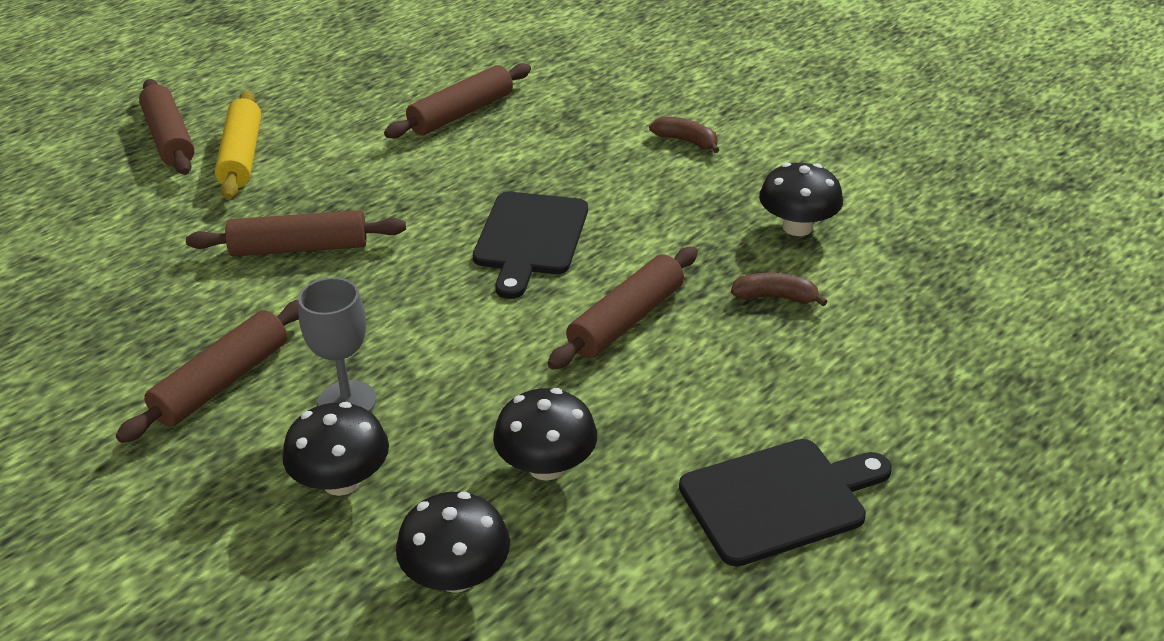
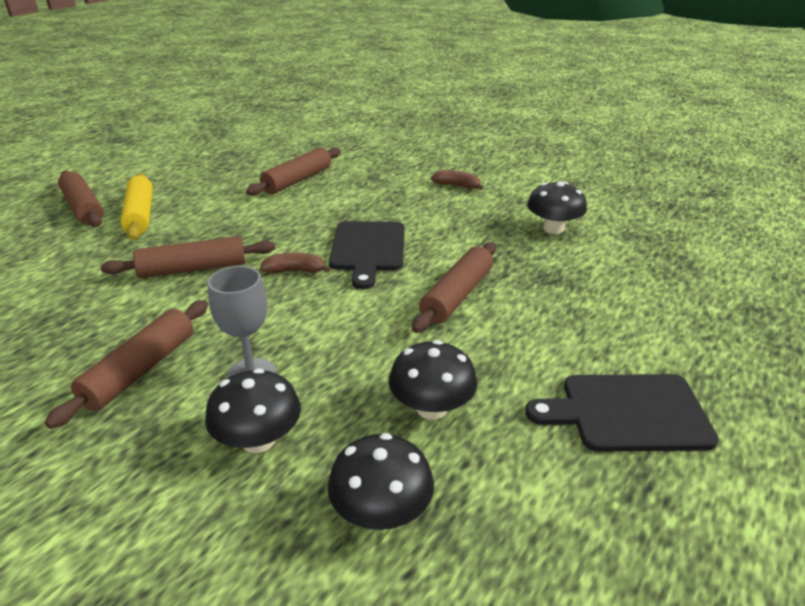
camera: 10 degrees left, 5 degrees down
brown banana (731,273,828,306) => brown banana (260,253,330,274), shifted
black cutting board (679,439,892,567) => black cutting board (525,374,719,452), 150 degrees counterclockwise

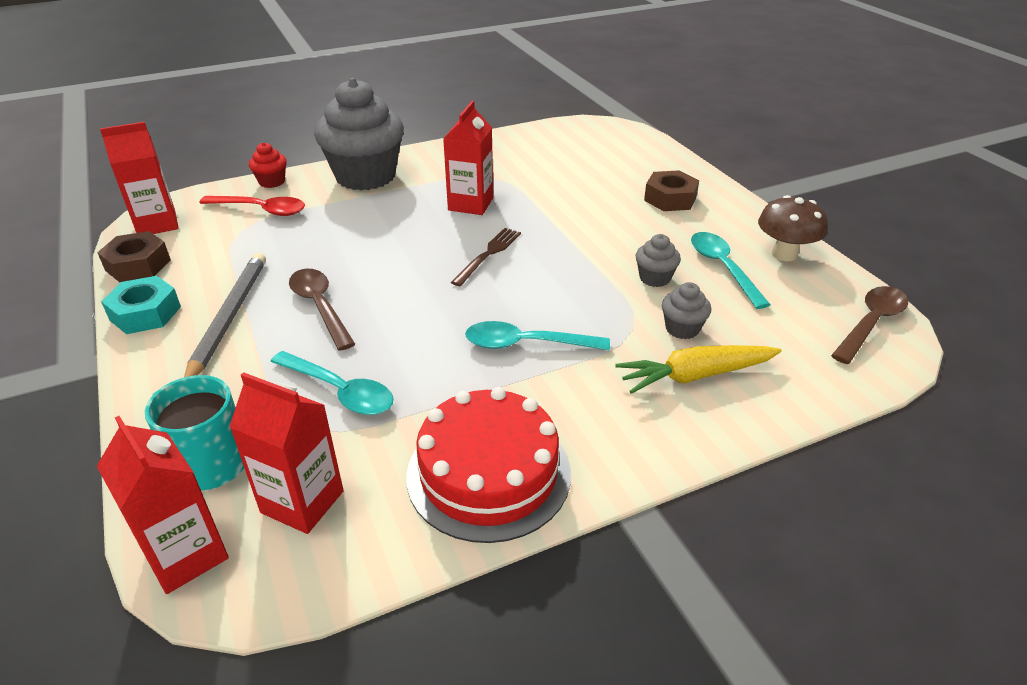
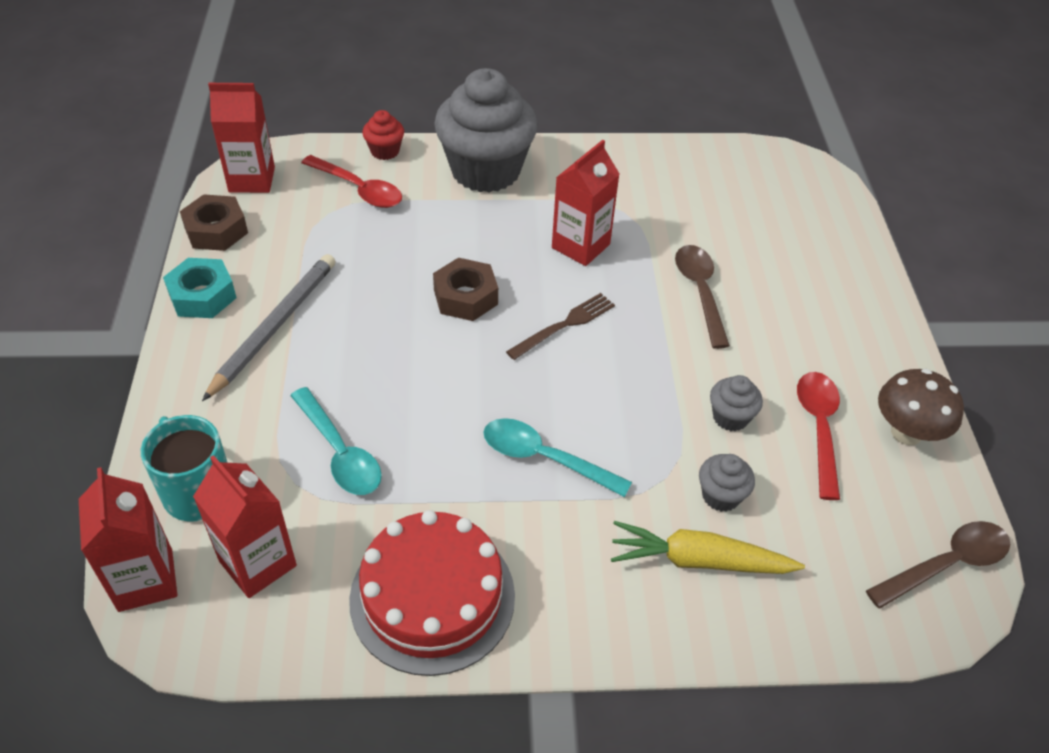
camera: 20 degrees right, 10 degrees up
brown nut (644,170,699,211) => brown nut (433,258,498,321), shifted
brown spoon (289,269,355,351) => brown spoon (675,245,730,349), shifted
turquoise spoon (691,232,771,309) => red spoon (797,372,840,500)

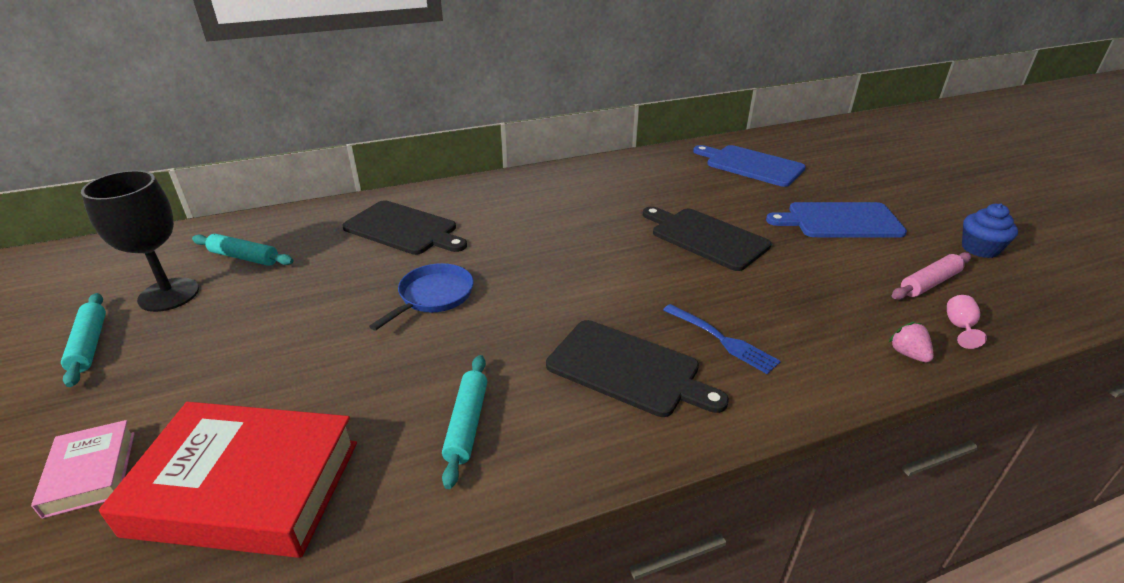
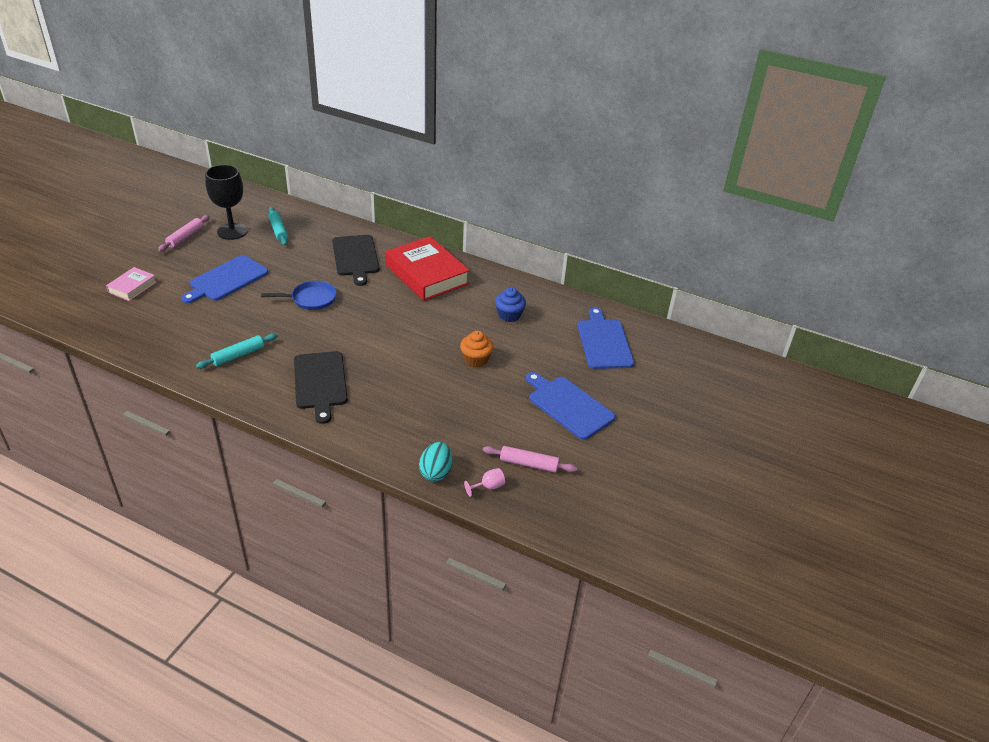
camera: 45 degrees right, 5 degrees up
turquoise rolling pin (61,293,106,387) => pink rolling pin (158,215,210,252)
nothing => blue cutting board (182,255,269,303)
red book (99,402,357,558) => red book (385,236,470,301), shifted
pink strawberry (889,322,934,363) => turquoise egg (419,442,452,481)
black cutting board (643,206,771,271) => orange cupcake (460,331,493,367)
blue cupcake (962,204,1018,258) => blue cupcake (495,287,526,322), shifted
blue fork (663,304,781,374) => nothing

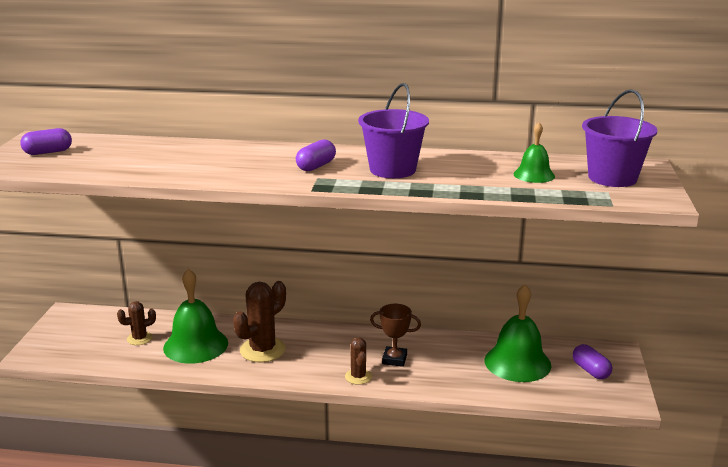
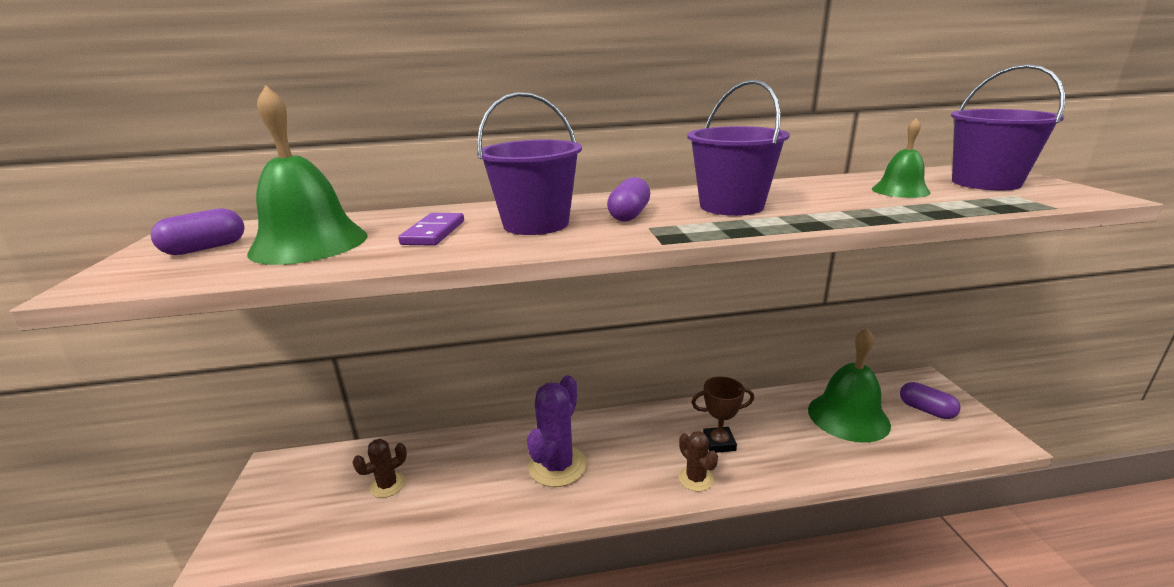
camera: 15 degrees left, 0 degrees up
green bell (163,269,228,364) => green bell (247,85,368,265), shifted
nothing => purple domino (398,213,464,246)
nothing => purple bucket (477,92,582,235)
brown cactus (233,281,286,362) => purple cactus (527,375,587,487)

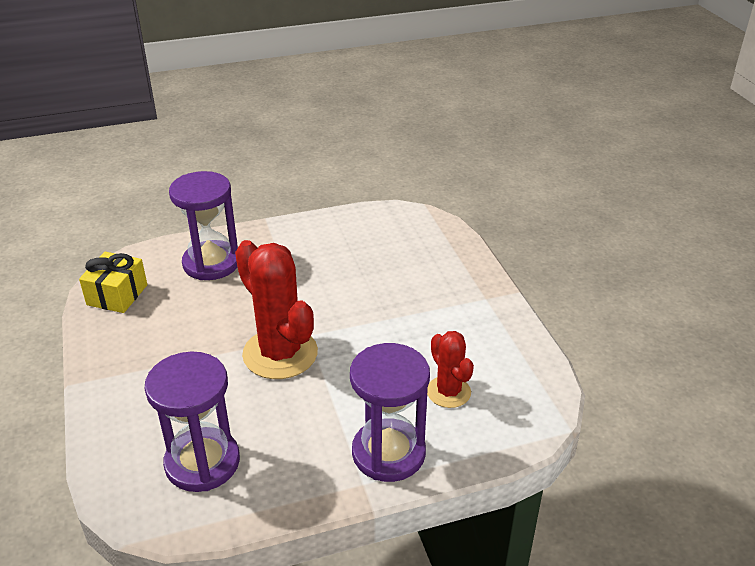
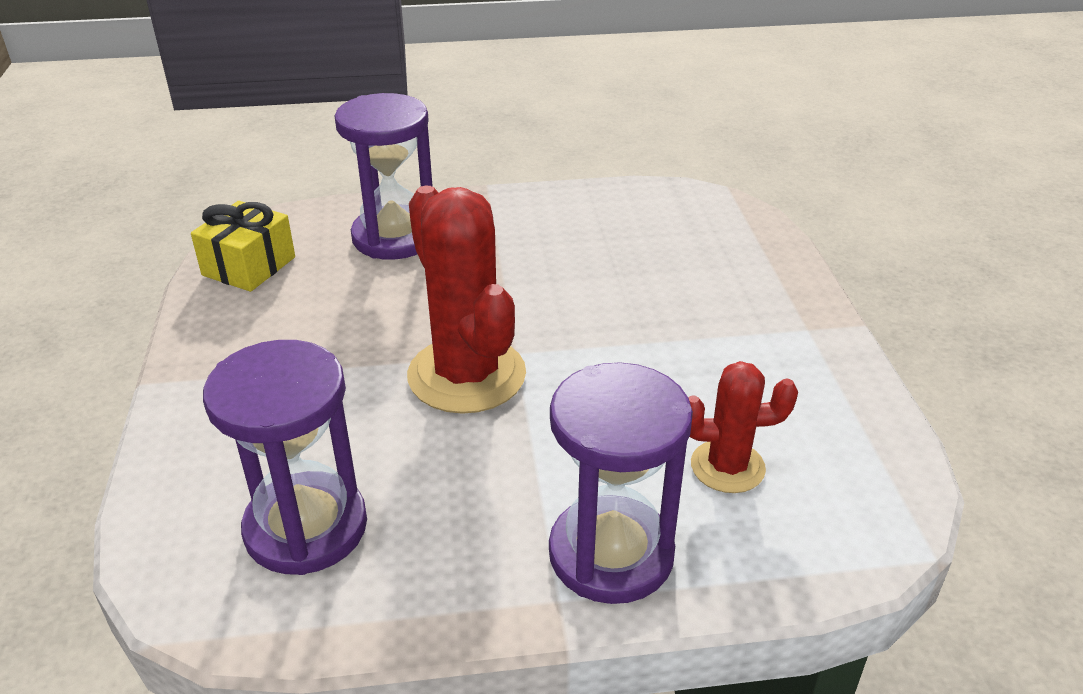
camera: 10 degrees right, 0 degrees up
red cactus (427,331,474,408) => red cactus (688,361,798,493), 75 degrees counterclockwise

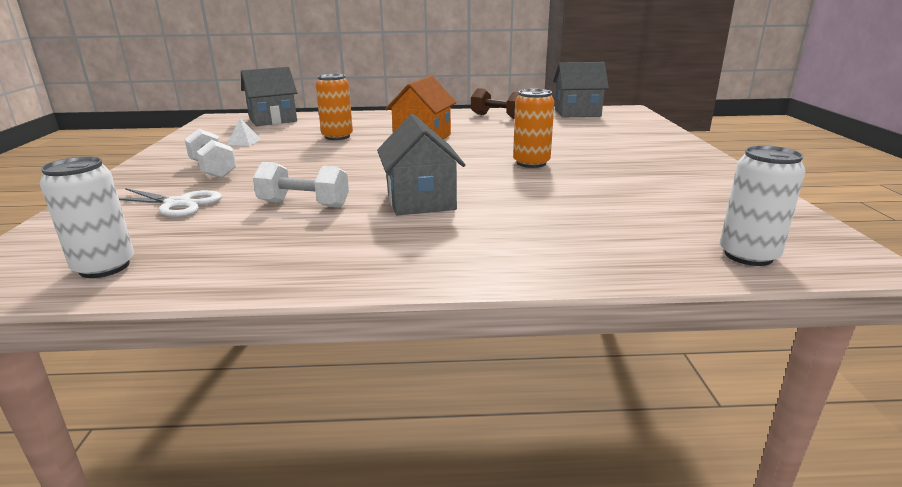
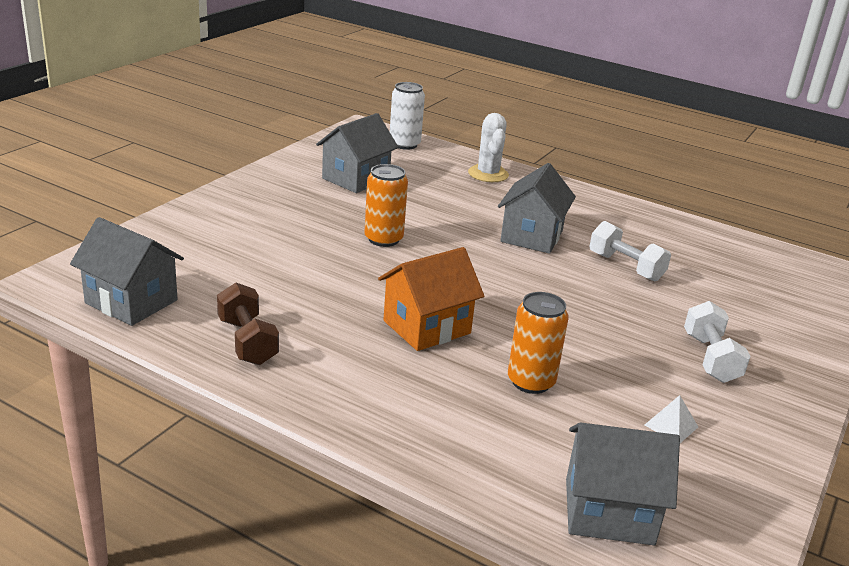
camera: 150 degrees left, 5 degrees up
nothing => grey house (316,113,398,193)
nothing => white cactus (468,113,509,182)
white can (40,156,134,278) => nothing
white scissors (119,188,222,217) => nothing

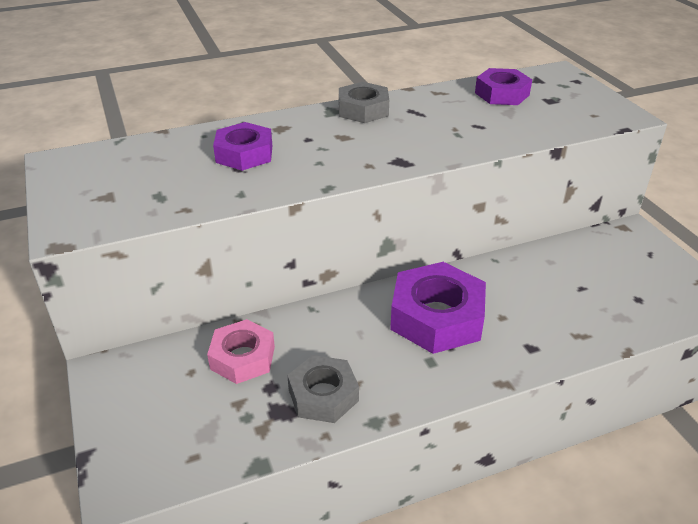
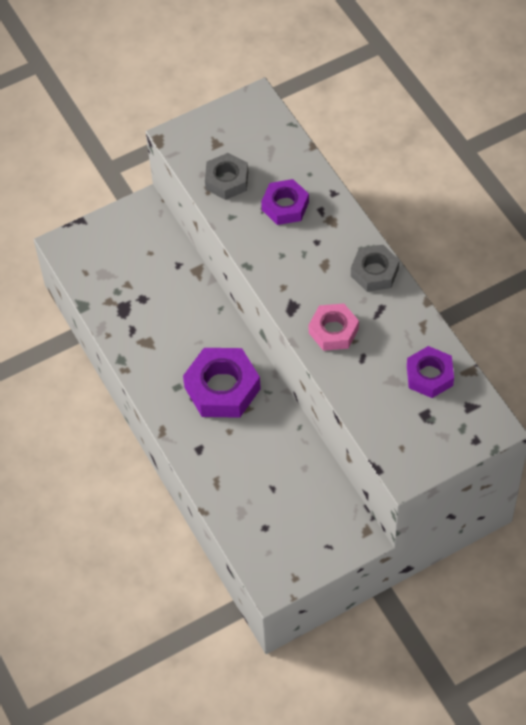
camera: 85 degrees right, 20 degrees up
grey nut (287,355,359,423) => grey nut (205,153,248,200), shifted
pink nut (207,319,275,384) => pink nut (309,304,359,351), shifted

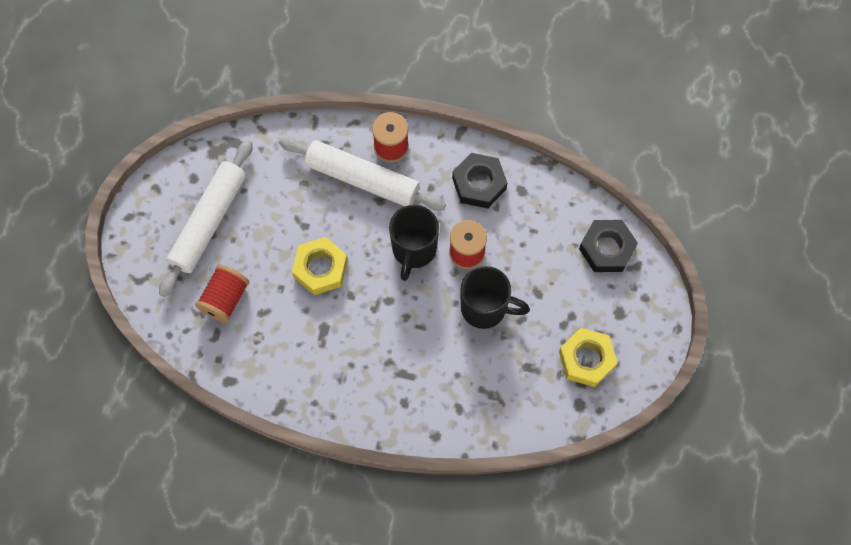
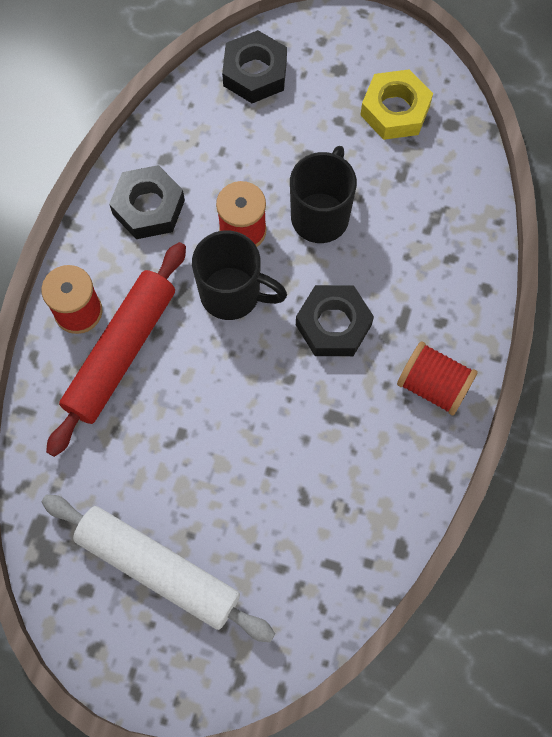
camera: 85 degrees left, 0 degrees up
white rolling pin (279,137,446,211) => red rolling pin (46,242,186,457)
nothing => black nut (296,285,374,356)
red spool (195,265,249,323) => red spool (397,341,478,415), shifted
yellow nut (292,237,348,295) => nothing

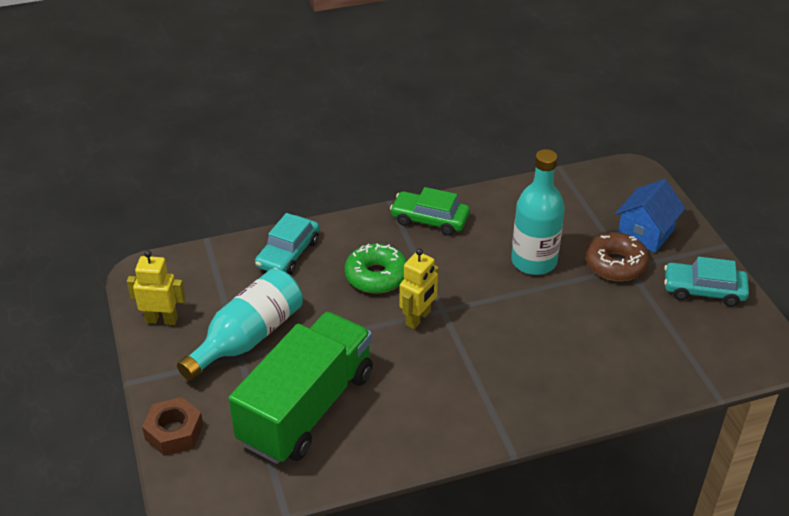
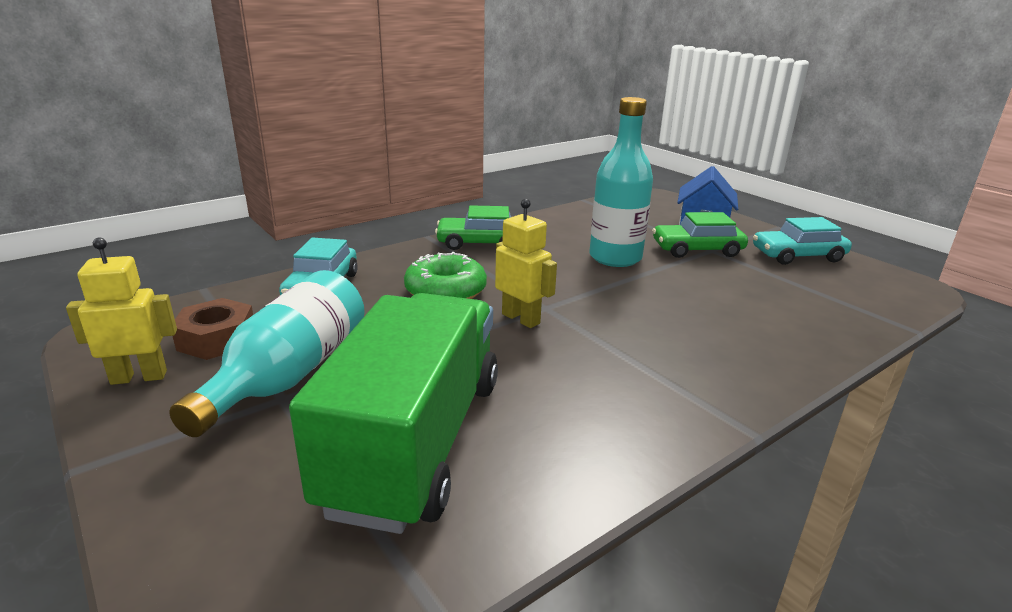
camera: 20 degrees left, 15 degrees down
brown nut (142,397,203,456) => brown nut (173,298,253,360), shifted
yellow robot (400,248,439,329) => yellow robot (495,199,557,328), 60 degrees counterclockwise
brown donut (585,232,649,281) => green car (652,212,748,258)

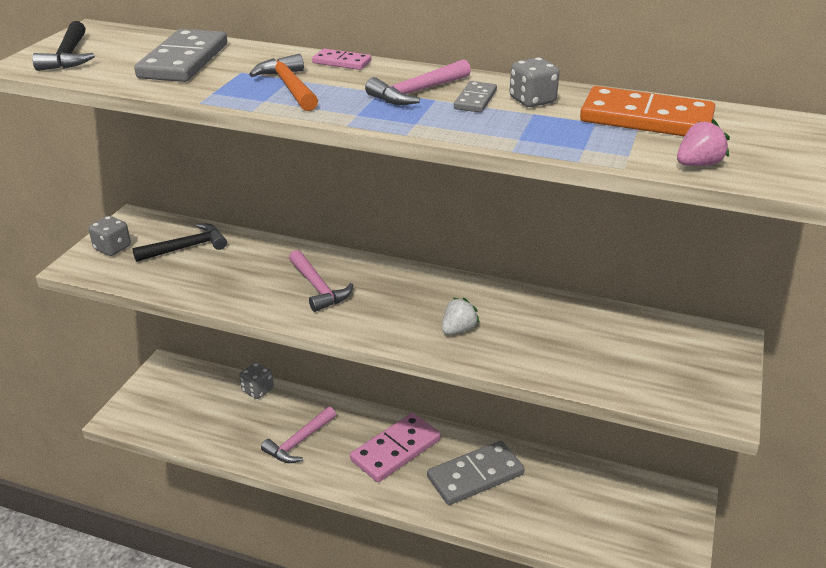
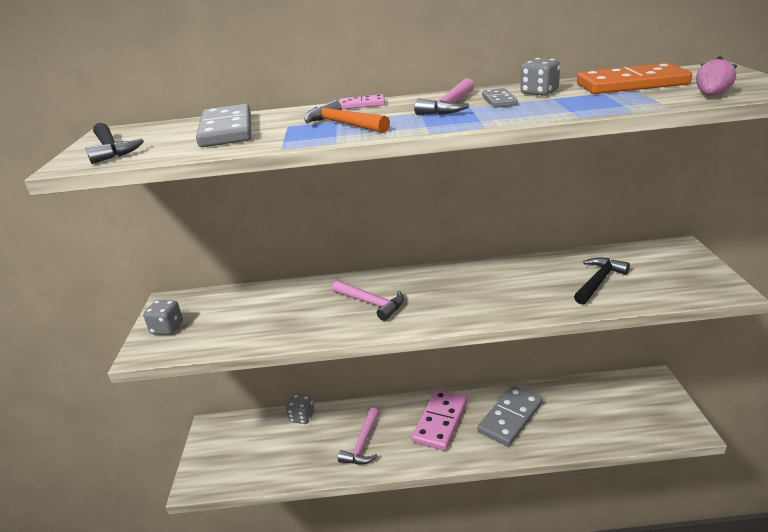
camera: 20 degrees left, 5 degrees down
black hammer (132,224,227,262) => black hammer (574,257,630,305), shifted
white strawberry (442,298,480,335) => nothing

